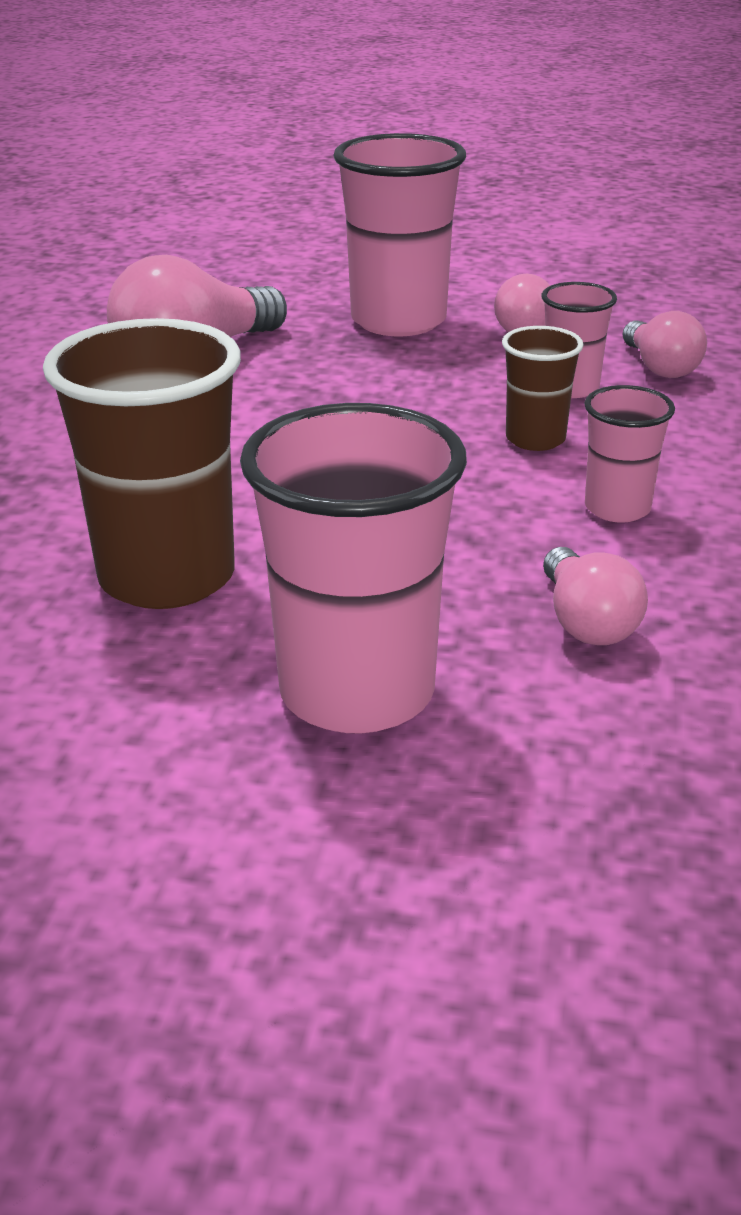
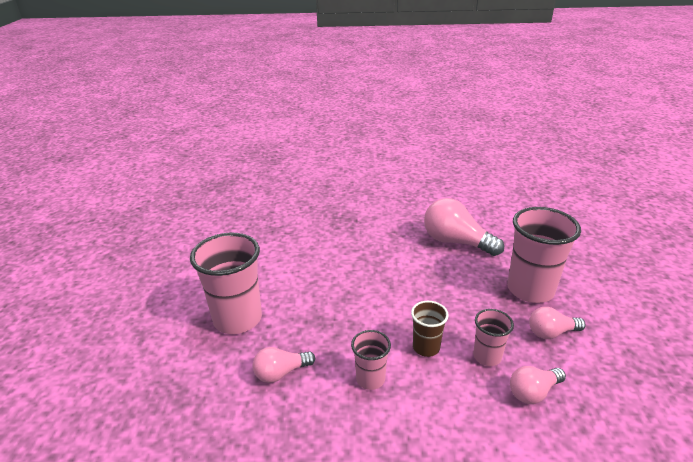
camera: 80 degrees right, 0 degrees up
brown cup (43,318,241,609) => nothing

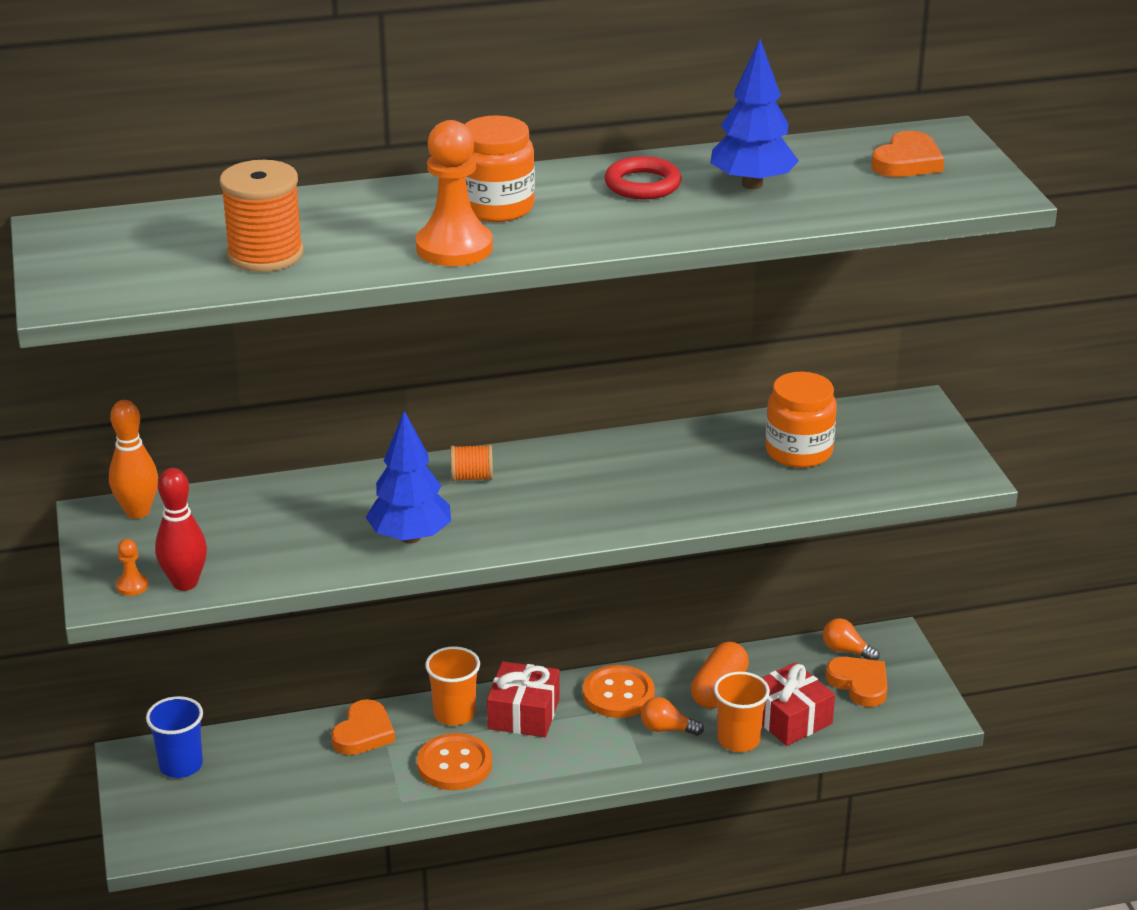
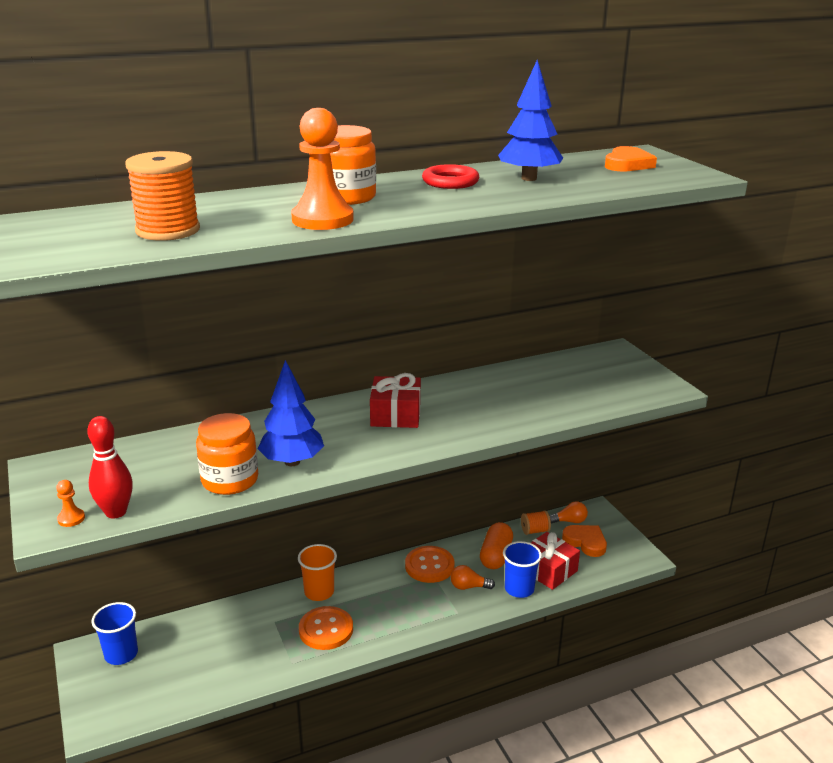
camera: 10 degrees left, 5 degrees down
orange jar (765,372,837,468) => orange jar (196,413,258,495), shifted
red gift (487,661,560,737) => red gift (370,373,421,428), shifted
orange cup (714,672,770,752) => blue cup (503,541,542,598)
orange spool (451,444,493,482) => orange spool (521,510,551,535), shifted
orange light bulb (823,618,880,660) => orange light bulb (549,501,588,524), 150 degrees clockwise
orange bowling pin (109,400,158,519) => nothing
orange heart (331,699,395,755) => nothing

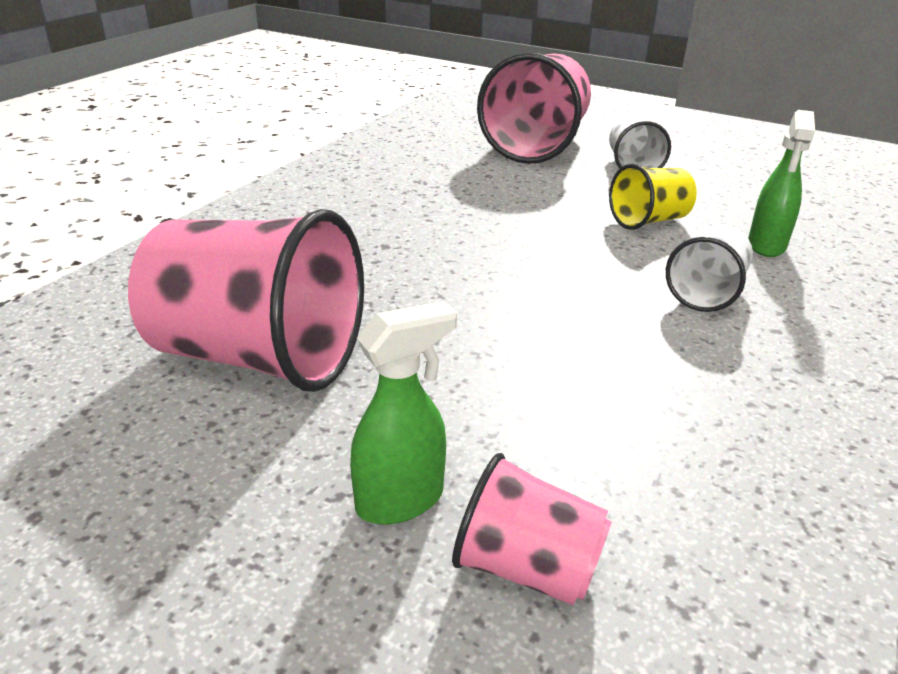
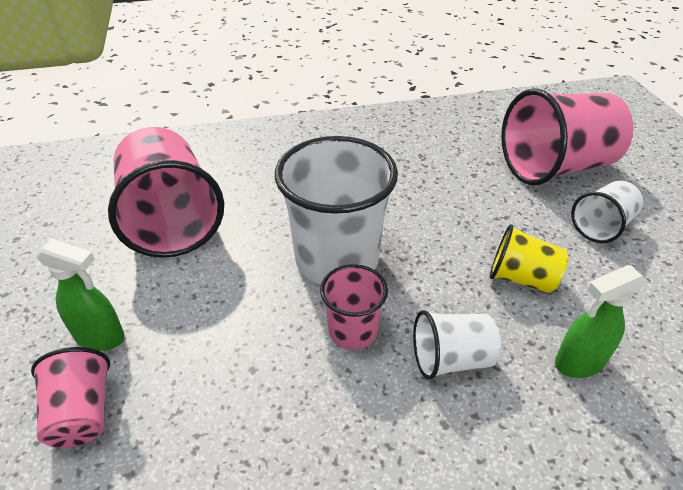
camera: 50 degrees right, 10 degrees up
nothing => white cup (275,136,398,284)
nothing => pink cup (320,264,388,350)

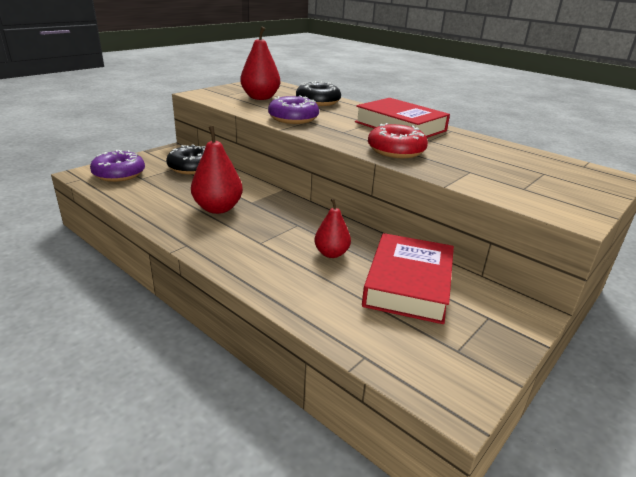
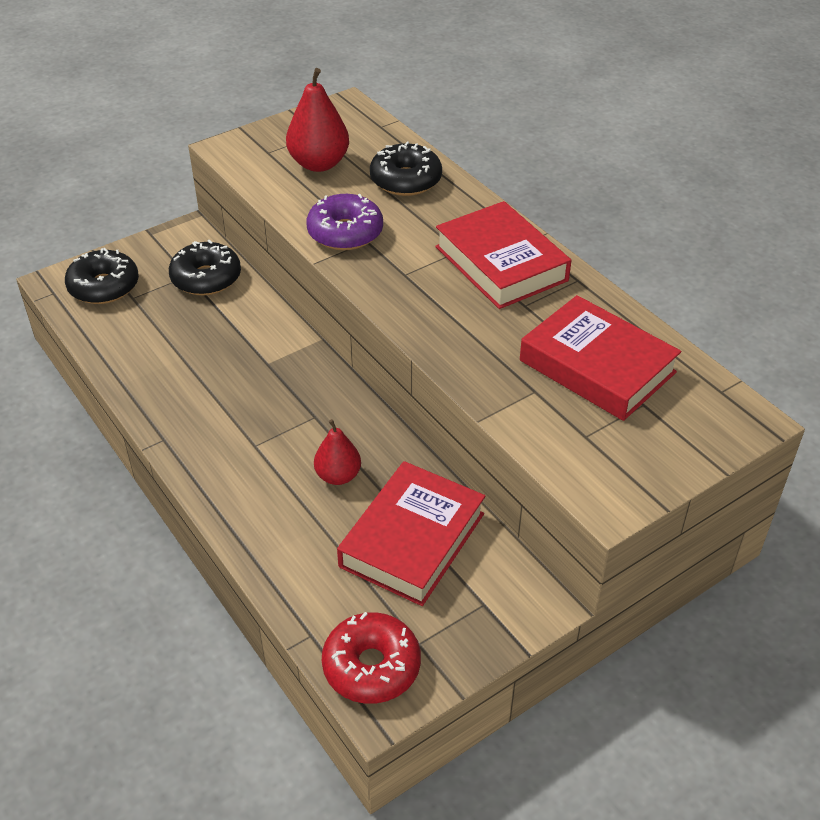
camera: 15 degrees right, 15 degrees up
purple donut (90,150,145,182) => black donut (65,248,139,304)
red donut (368,123,428,158) => red donut (322,612,421,704), shifted
nothing => red book (520,295,681,421)
red pear (191,126,243,214) => nothing

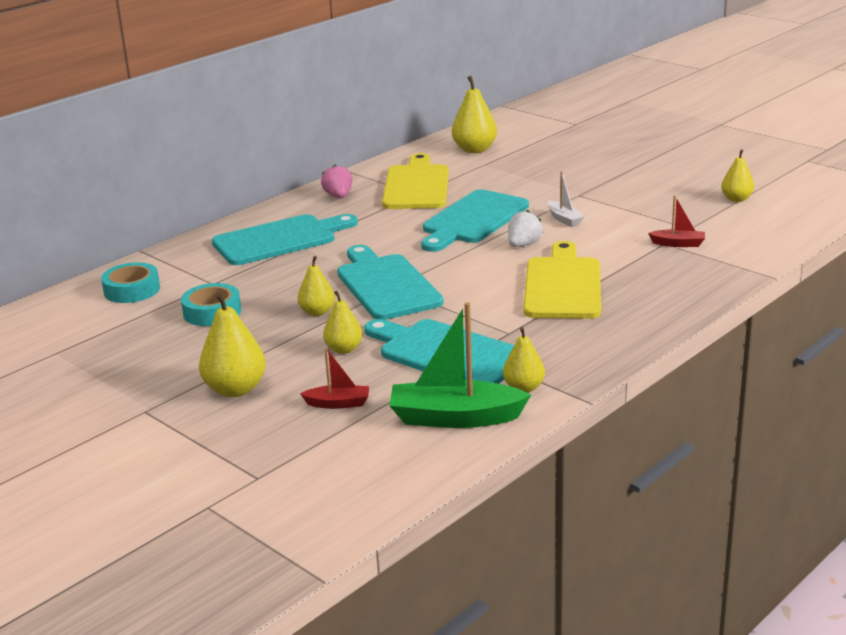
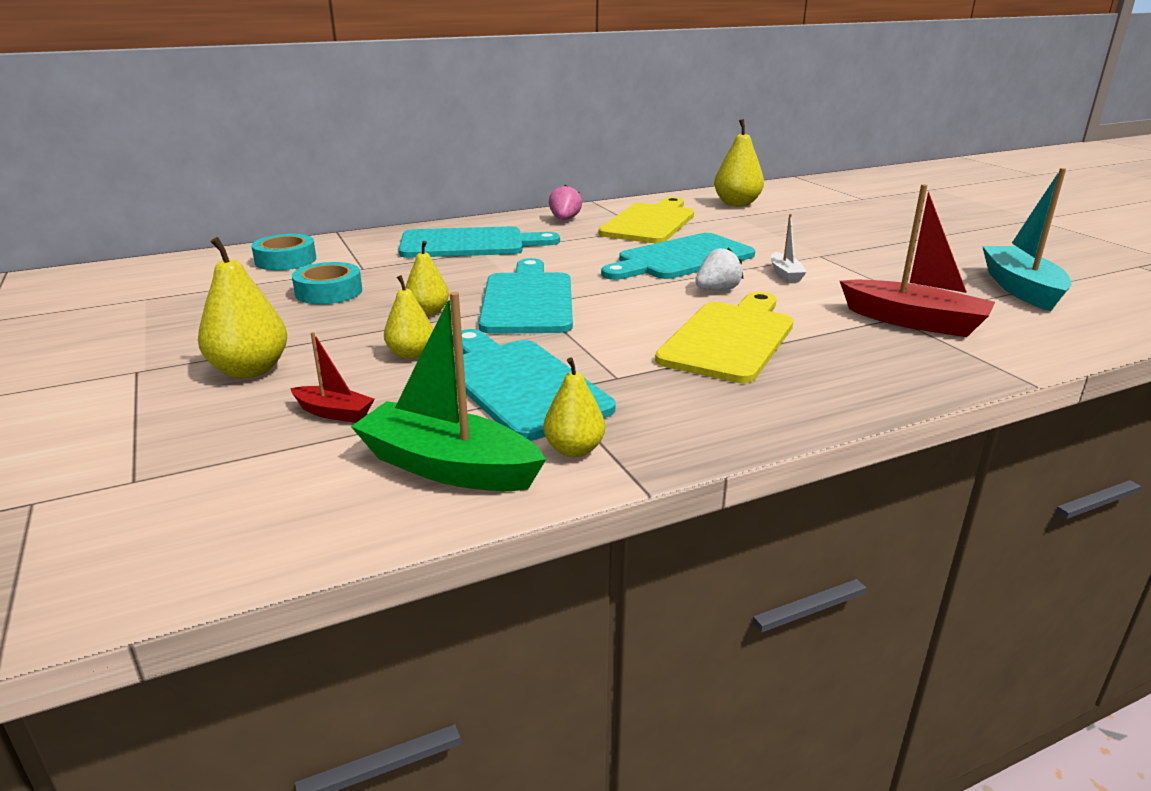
camera: 20 degrees right, 0 degrees up
red boat (648,195,705,247) => red boat (840,184,995,337), x1.97
yellow pear (721,149,754,202) => turquoise boat (982,168,1072,311)

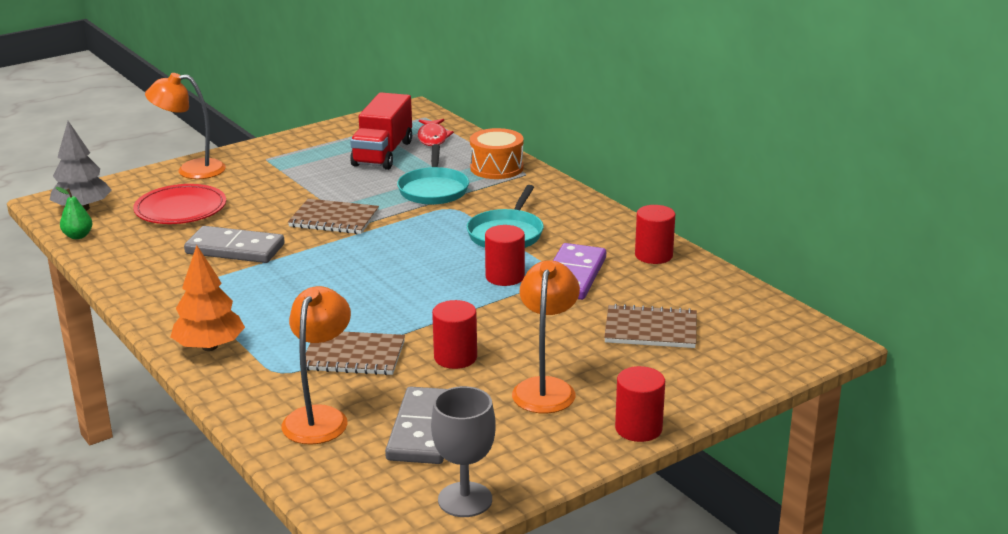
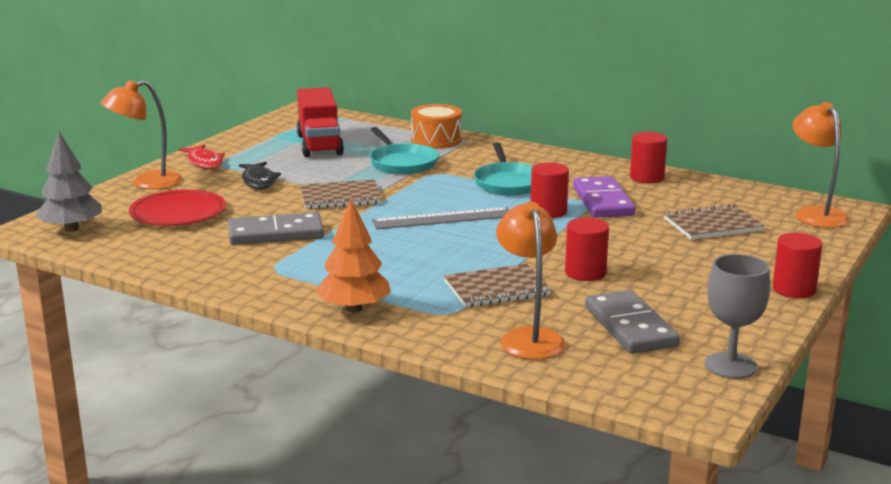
camera: 25 degrees left, 5 degrees down
red fish (417,119,454,146) => red fish (179,145,225,169), shifted
nothing => black fish (239,162,281,189)
nothing => grey ruler (372,207,509,229)
orange lamp (512,260,580,414) => orange lamp (793,102,850,228), shifted
green pear (56,187,92,239) => nothing

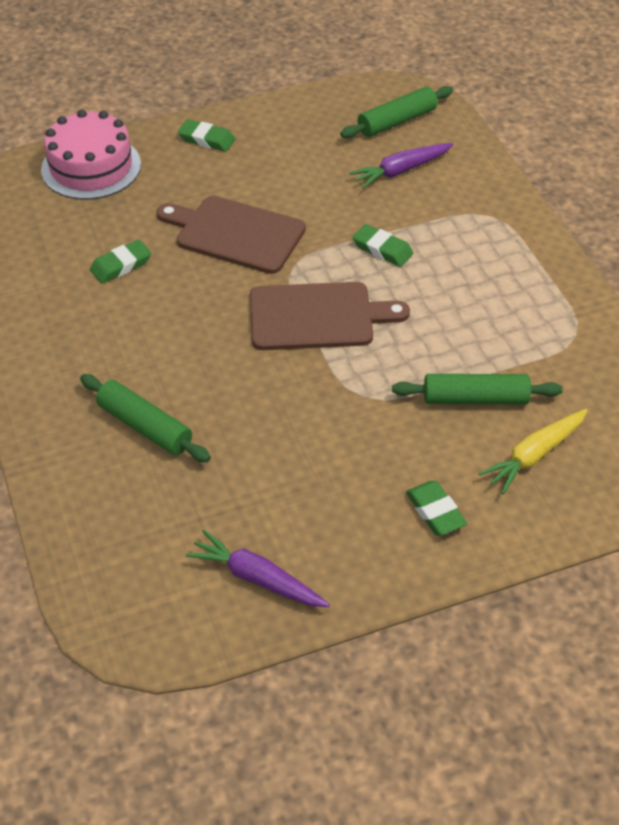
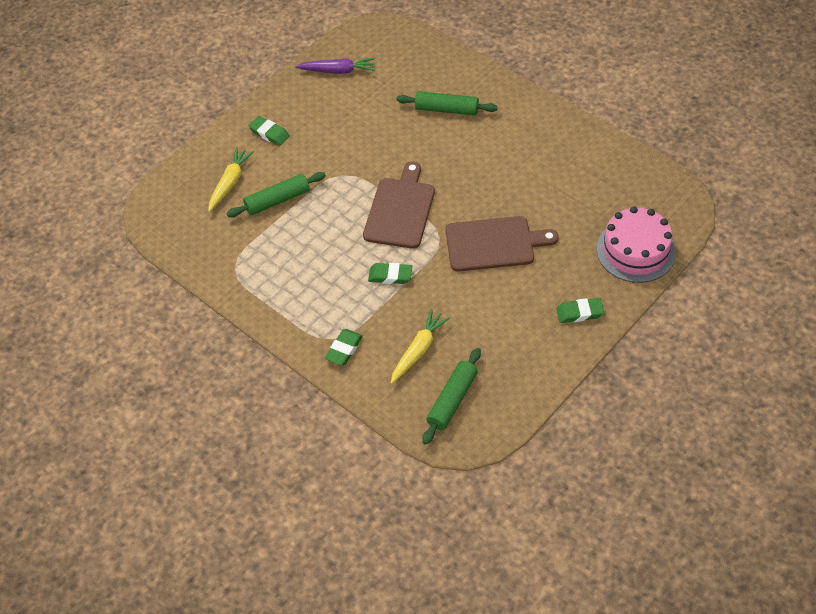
camera: 155 degrees right, 5 degrees up
green eraser (90,240,151,284) => green eraser (325,329,363,365), shifted
brown cutting board (250,282,410,350) => brown cutting board (363,162,435,249), 135 degrees clockwise
purple carrot (349,143,454,189) => yellow carrot (391,309,450,384)

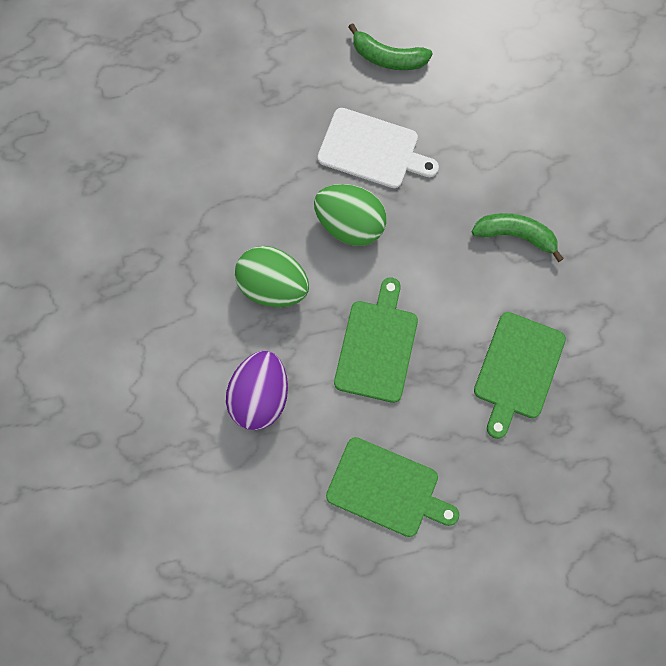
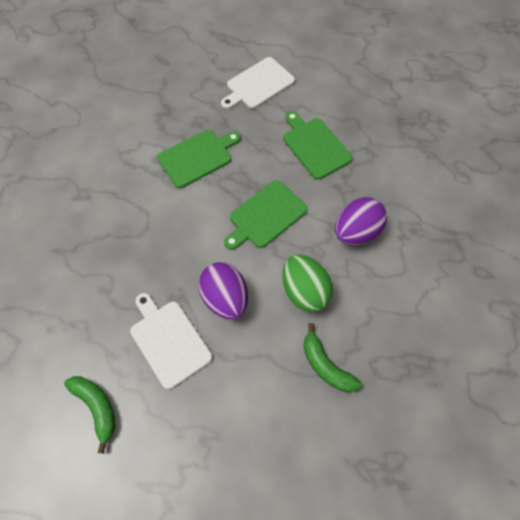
camera: 145 degrees left, 10 degrees down
green egg (314,184,387,246) => purple egg (198,262,248,319)
nothing => white cutting board (221,57,295,109)
green banana (472,213,564,262) => green banana (304,323,362,392), shifted

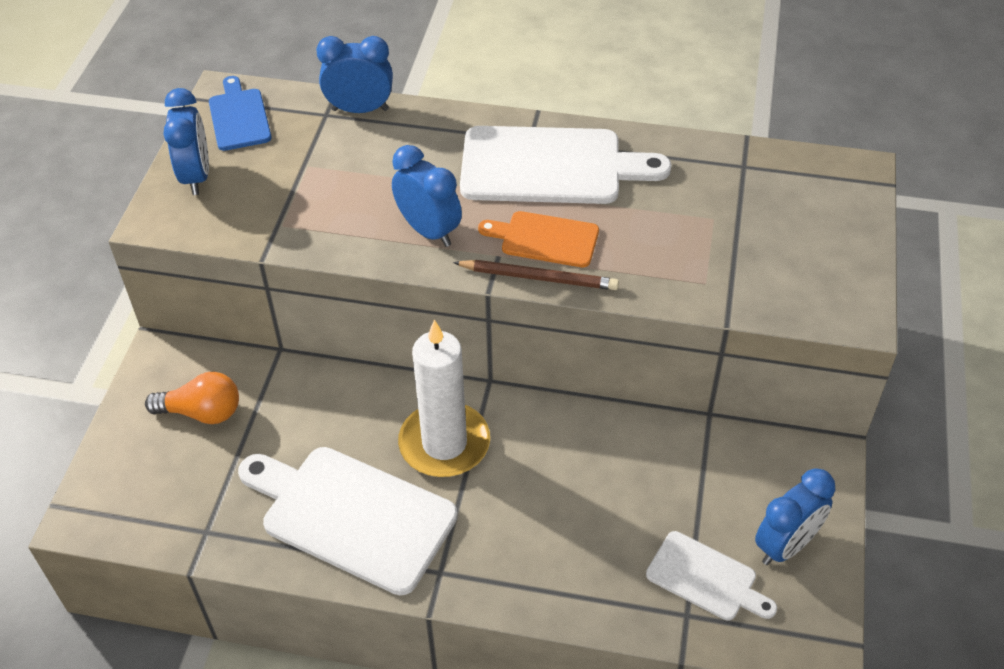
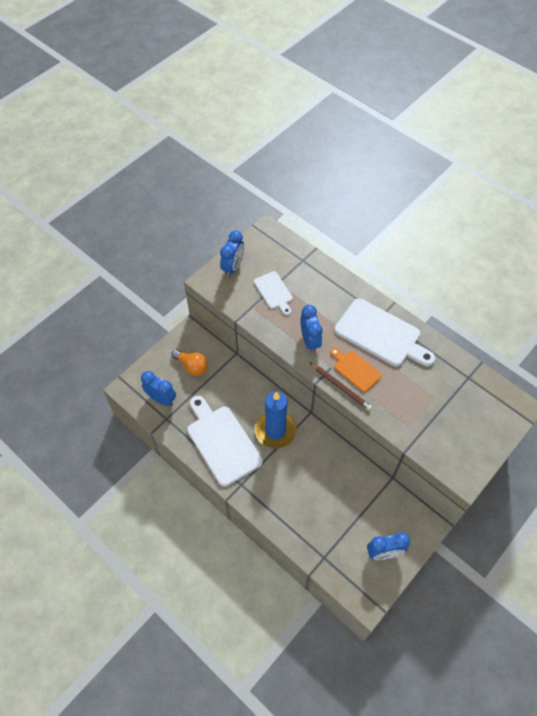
camera: 30 degrees right, 10 degrees up
blue clock (316,36,393,113) => blue clock (141,371,176,406), shifted
white cutting board (646,531,777,621) => white cutting board (254,271,293,315), shifted
white candle (398,320,490,477) => blue candle (255,391,297,449)
blue cutting board (209,76,272,151) => nothing

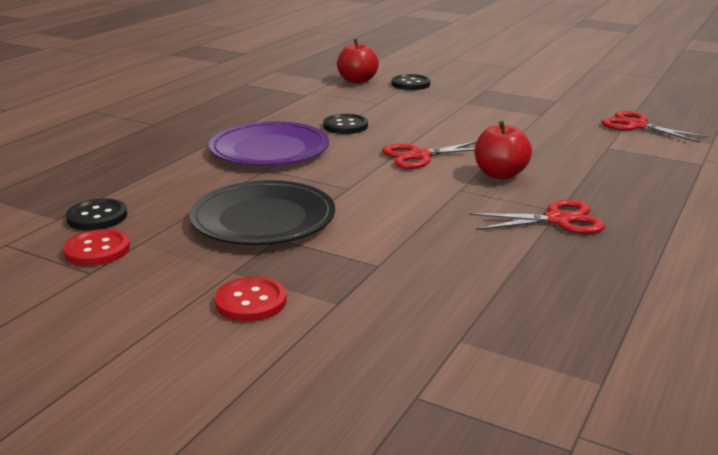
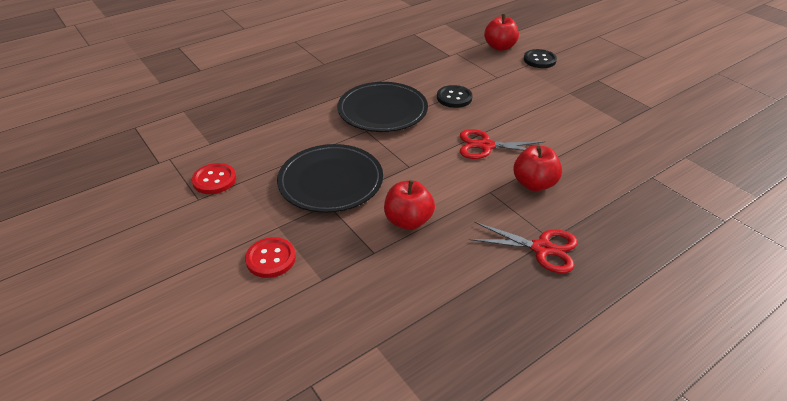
camera: 25 degrees right, 15 degrees up
purple plate (209,121,329,166) => black plate (337,82,428,132)
nothing => red apple (384,180,435,230)
black button (66,198,127,230) => nothing
red scissors (601,111,709,143) => nothing

